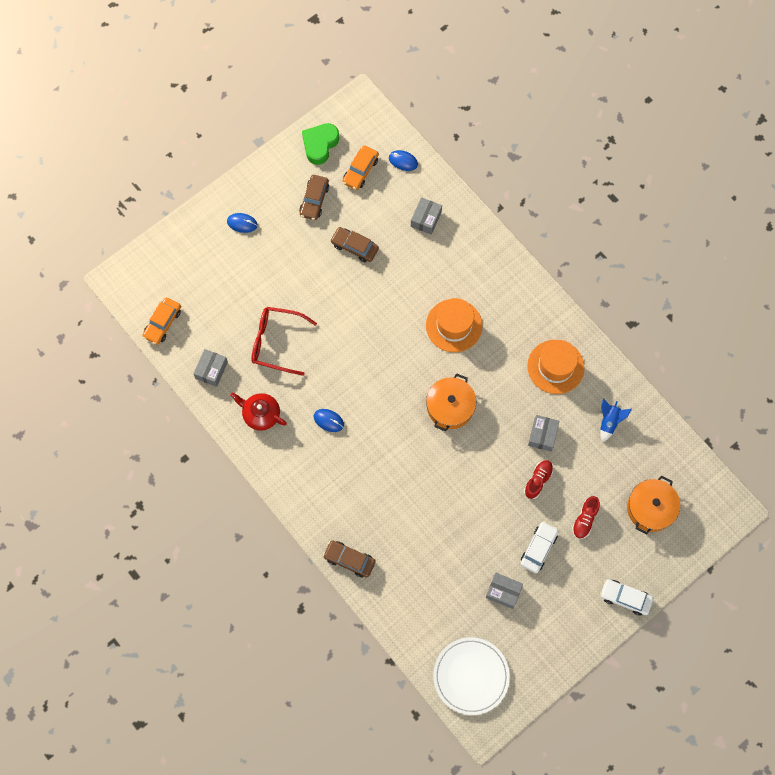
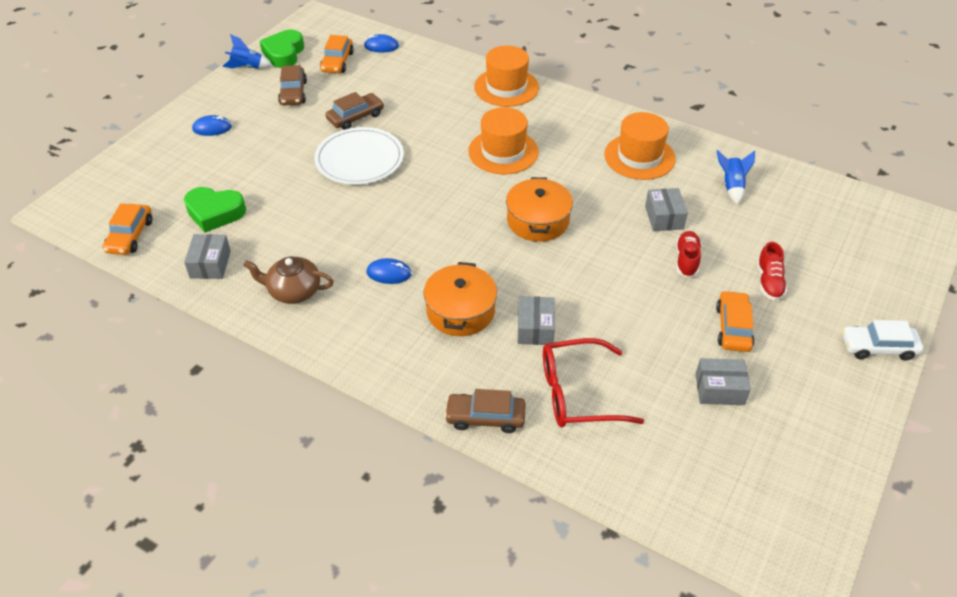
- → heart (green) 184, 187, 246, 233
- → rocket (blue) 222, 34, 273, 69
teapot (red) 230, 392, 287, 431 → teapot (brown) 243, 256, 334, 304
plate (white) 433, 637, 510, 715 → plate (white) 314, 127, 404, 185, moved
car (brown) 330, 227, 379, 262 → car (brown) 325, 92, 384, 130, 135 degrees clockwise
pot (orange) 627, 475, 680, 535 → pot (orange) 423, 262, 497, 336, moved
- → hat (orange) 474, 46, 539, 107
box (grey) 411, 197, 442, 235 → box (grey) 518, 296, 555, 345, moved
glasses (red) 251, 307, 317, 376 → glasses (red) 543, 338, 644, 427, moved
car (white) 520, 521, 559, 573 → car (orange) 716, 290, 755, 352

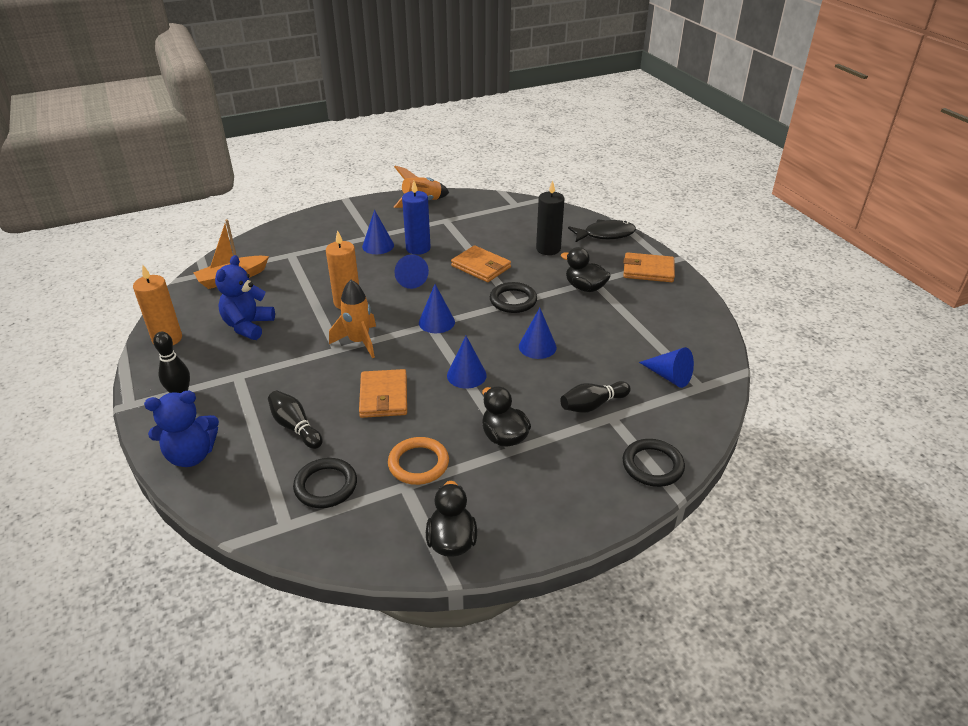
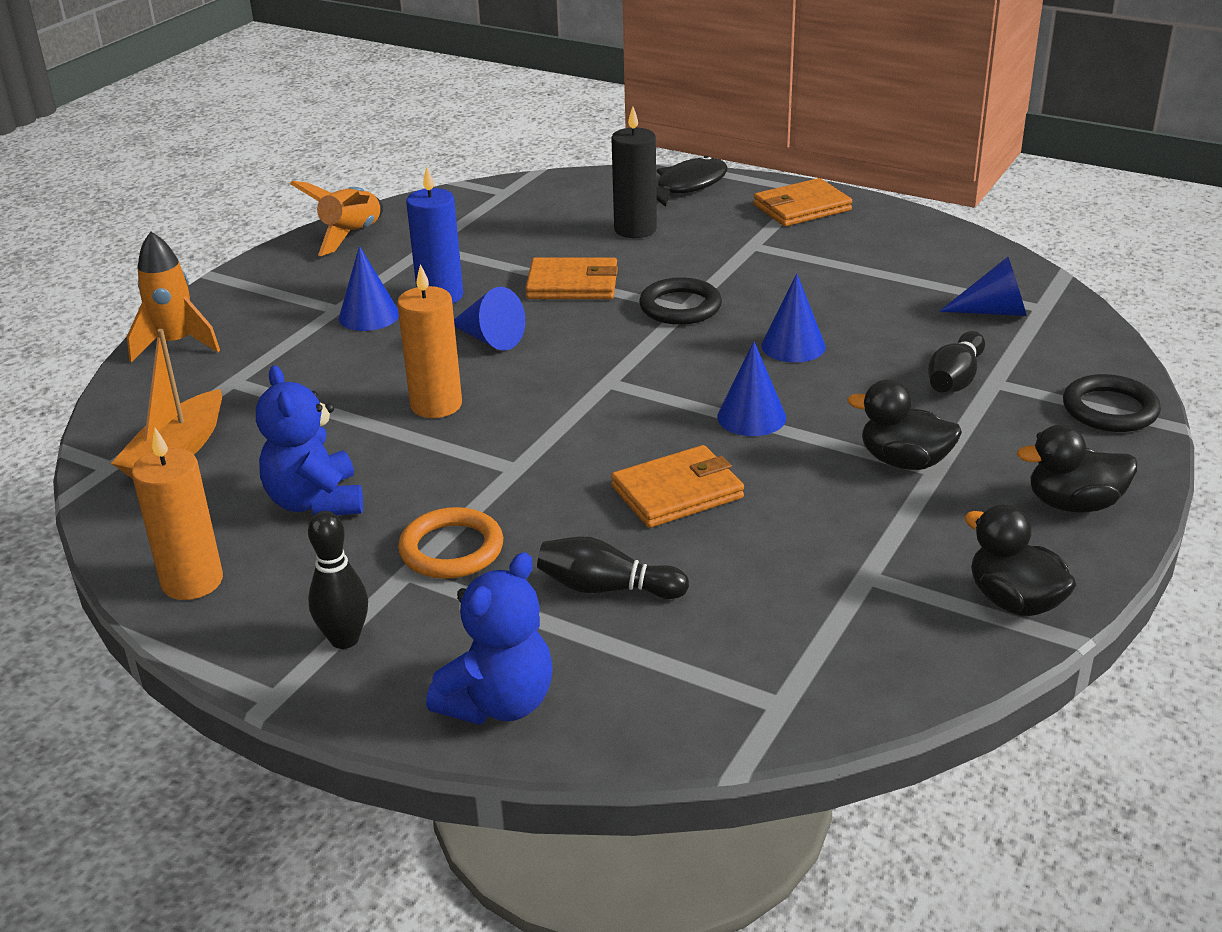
rocket (orange) 329, 280, 376, 358 → rocket (orange) 127, 232, 220, 362, moved
ring (orange) 388, 437, 449, 485 → ring (orange) 398, 507, 503, 579, moved
wallet (orange) 359, 369, 407, 418 → wallet (orange) 611, 445, 744, 528, 75 degrees counterclockwise
duck (black) 561, 247, 611, 292 → duck (black) 1017, 425, 1137, 513, moved
ring (black) 293, 458, 357, 508 → -
cone (blue) 419, 284, 455, 333 → -

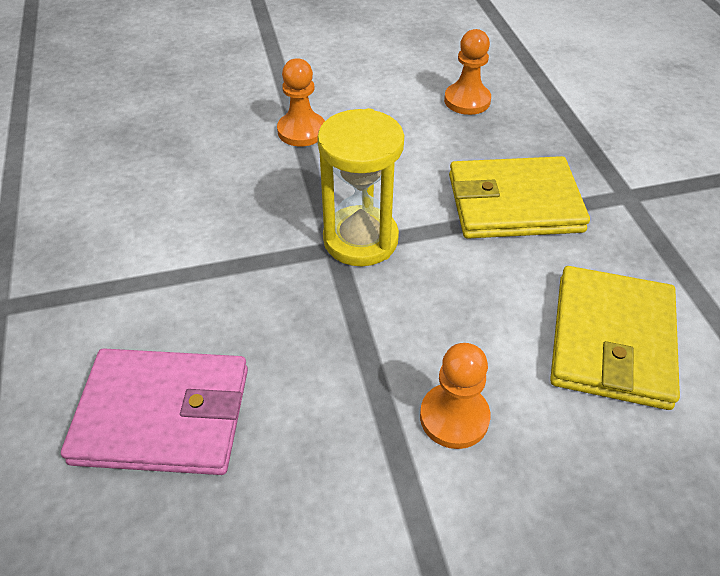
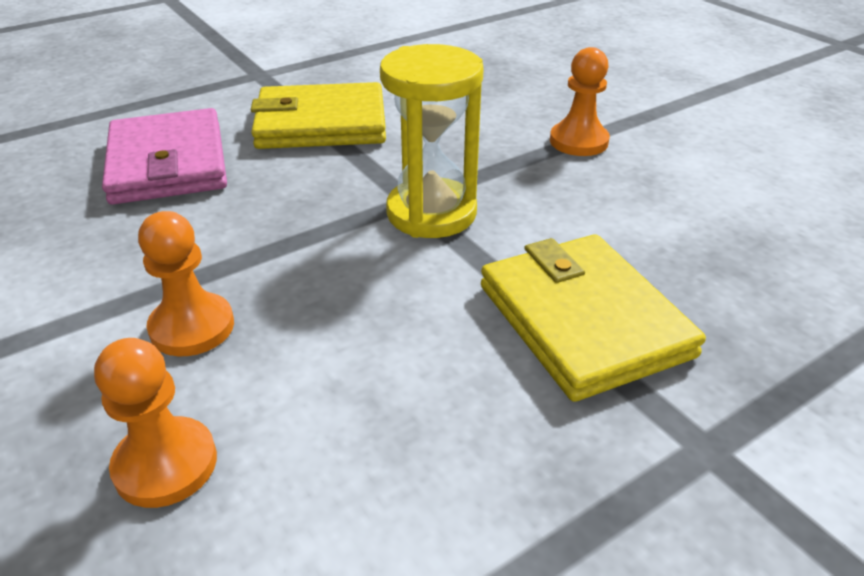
pawn (orange) 444, 29, 491, 115 → pawn (orange) 94, 338, 217, 508, moved
wallet (yellow) 550, 266, 680, 410 → wallet (yellow) 251, 82, 386, 149, moved

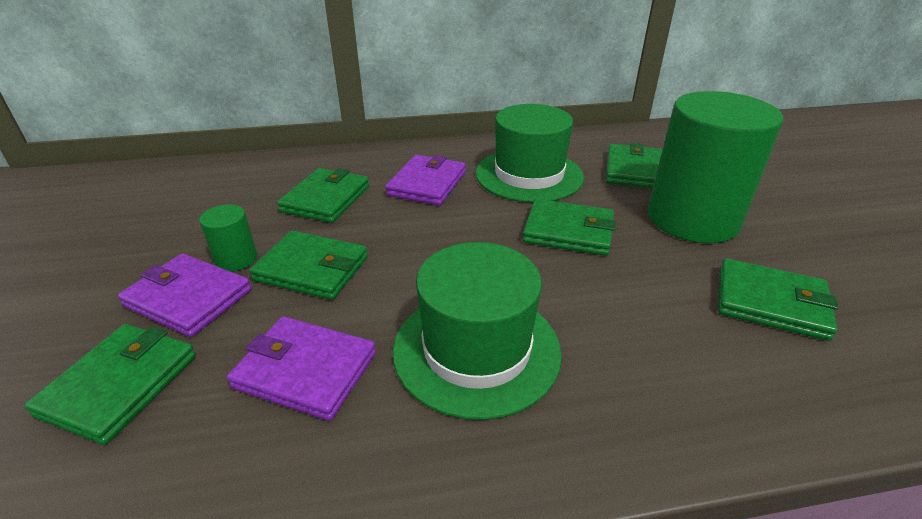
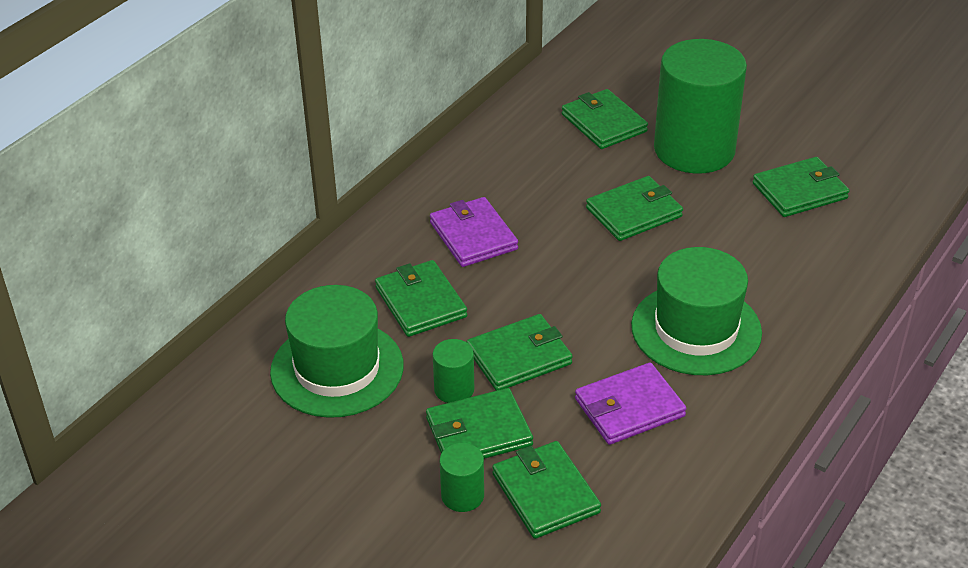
hat (green) 475, 104, 584, 203 → hat (green) 270, 285, 404, 418, moved
wallet (purple) 118, 254, 252, 337 → wallet (green) 426, 388, 533, 459
- → cylinder (green) 440, 443, 484, 512

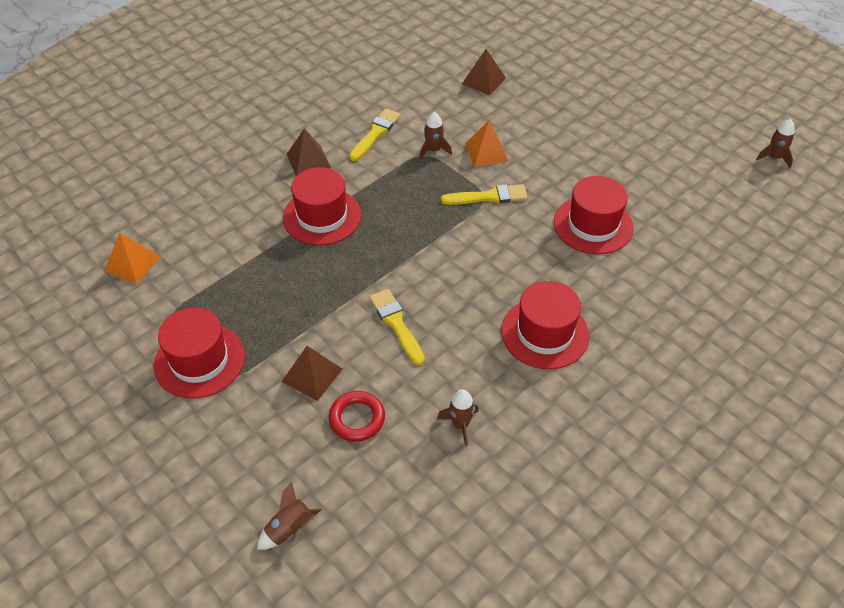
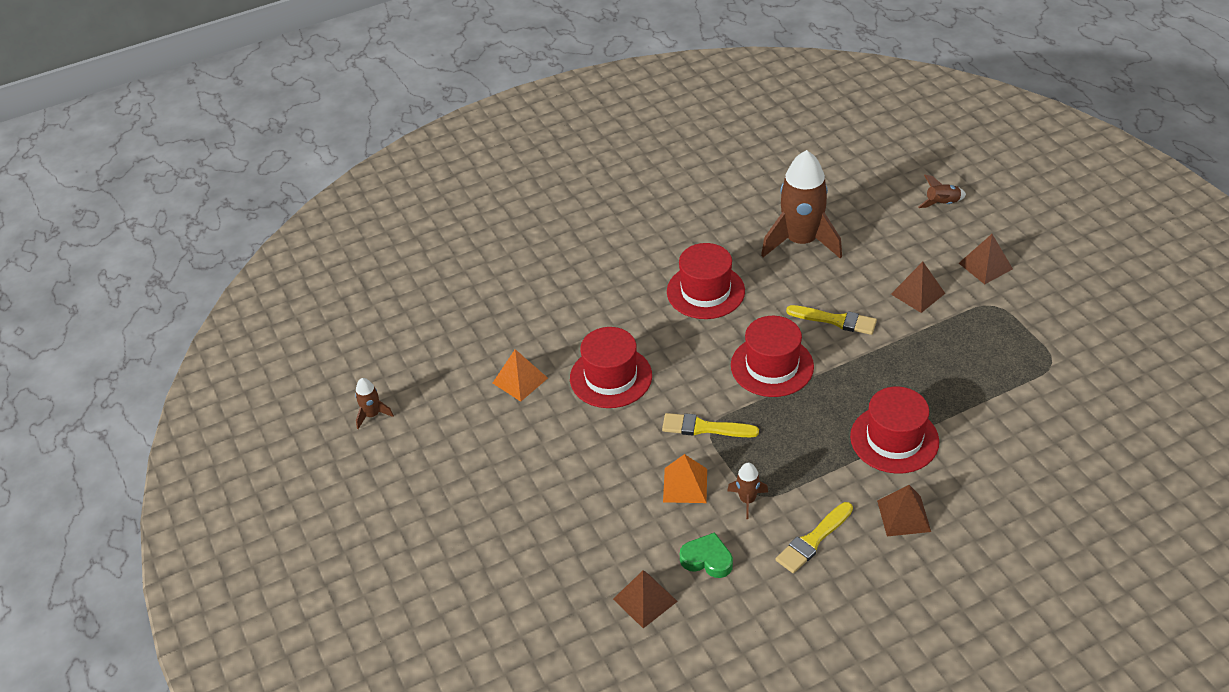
pyramid (orange) 104, 233, 160, 284 → pyramid (orange) 493, 349, 548, 402, moved
- → heart (green) 680, 532, 733, 578
hat (red) 154, 308, 245, 399 → hat (red) 731, 316, 814, 397, moved
rocket (brown) 437, 389, 479, 446 → rocket (brown) 761, 150, 842, 259, x2.29
brush (yellow) 369, 289, 425, 365 → brush (yellow) 786, 305, 877, 335, 60 degrees counterclockwise
- → pyramid (brown) 959, 234, 1013, 284
ring (red) 328, 391, 385, 442 → -

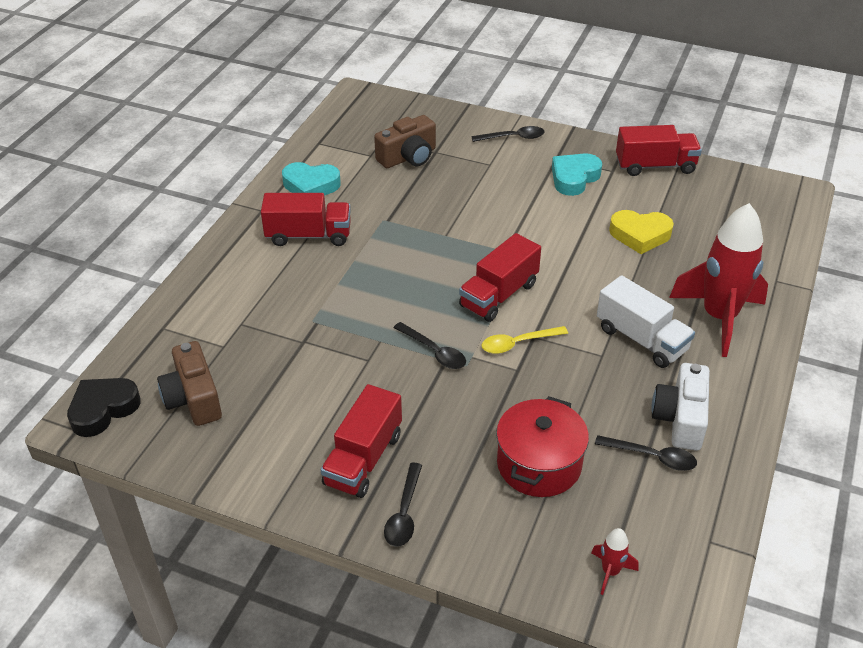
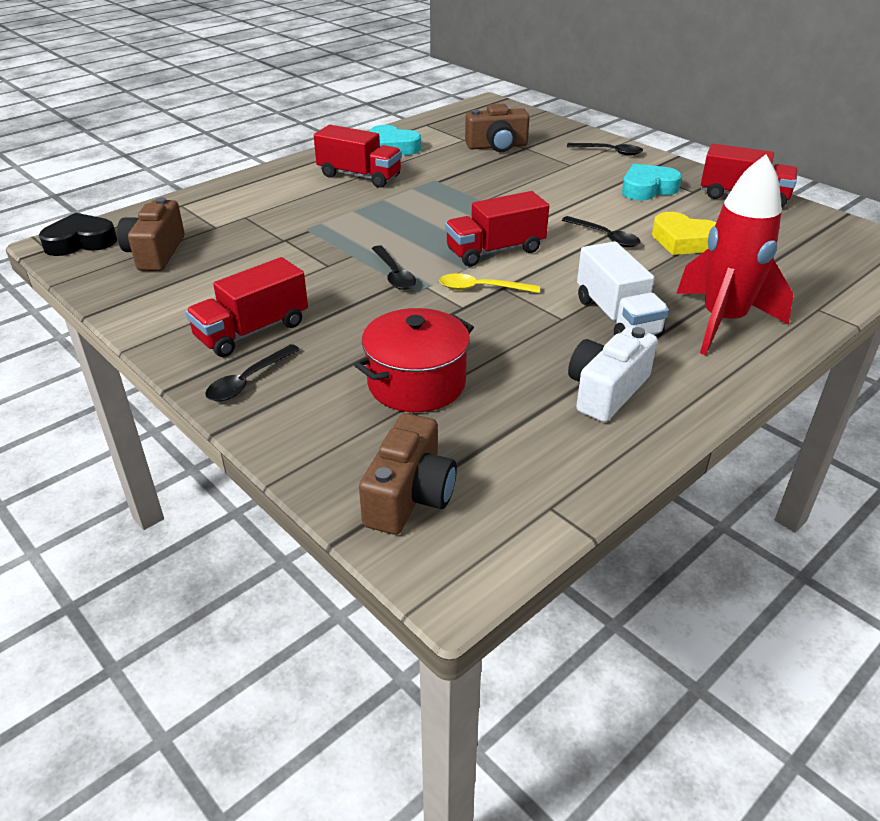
rocket (red) 591, 528, 639, 595 → camera (brown) 359, 413, 457, 535
spoon (black) 595, 435, 697, 471 → spoon (black) 562, 216, 640, 247, moved

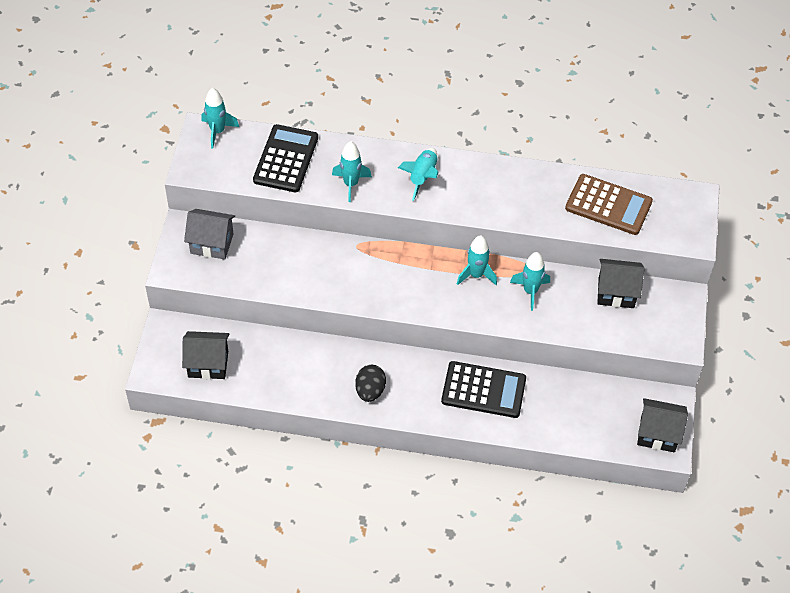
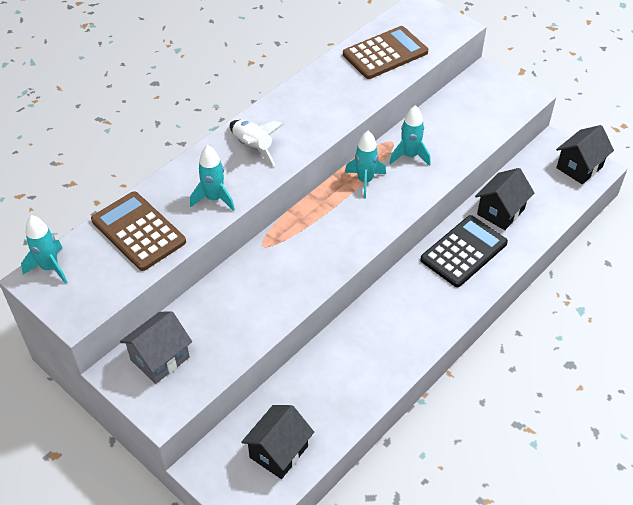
calculator (black) 253, 124, 318, 192 → calculator (brown) 91, 191, 186, 271
rocket (turquoise) 398, 148, 439, 201 → rocket (white) 230, 120, 284, 166
house (black) 597, 259, 644, 308 → house (black) 475, 168, 534, 230, moved
egg (black) 355, 365, 386, 402 → -

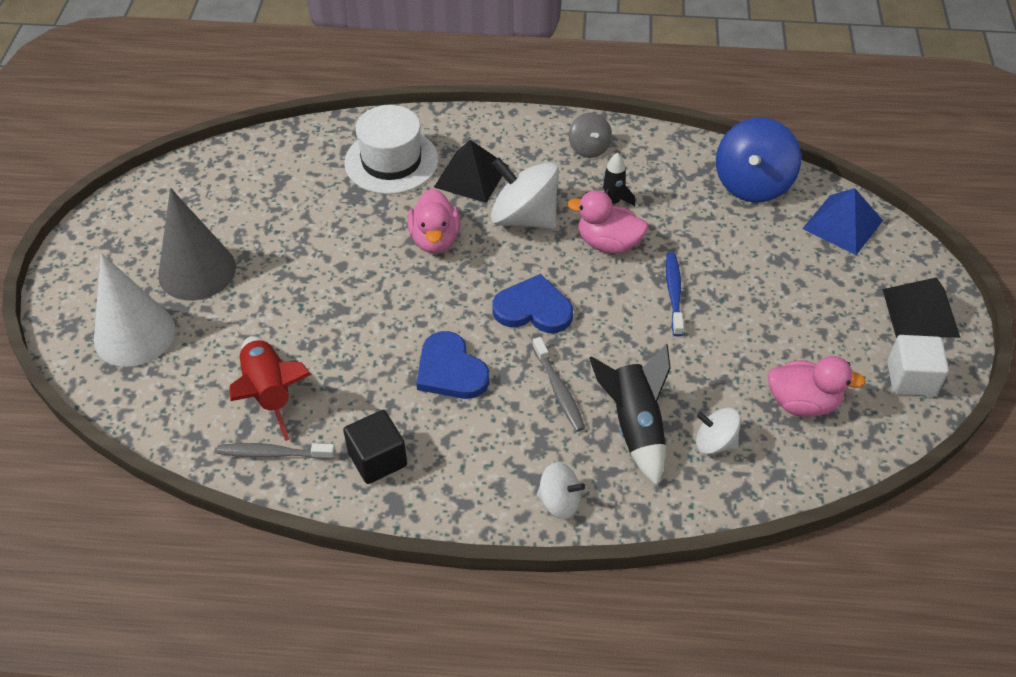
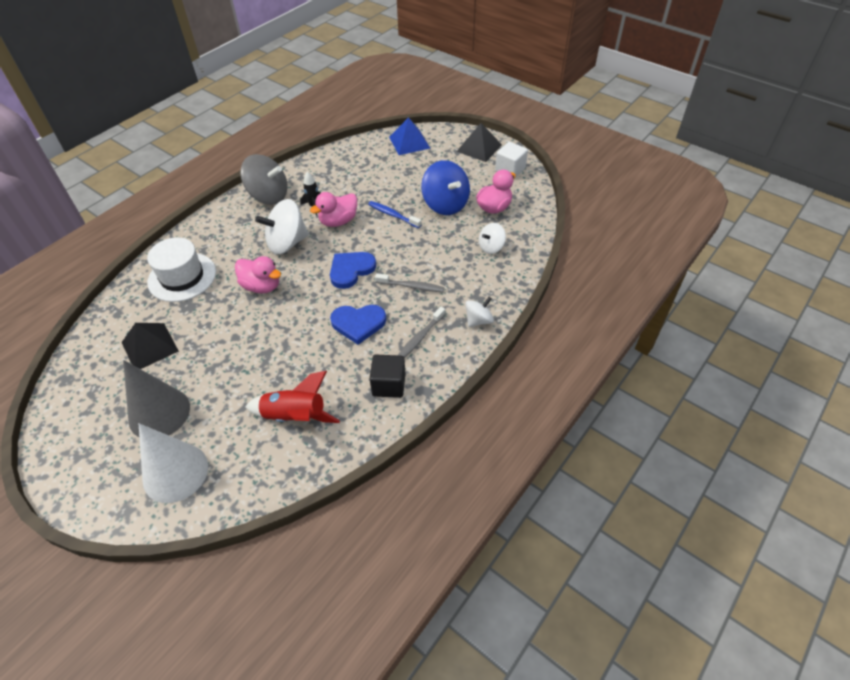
pyramid (black) 434, 140, 508, 203 → pyramid (black) 122, 323, 179, 369, moved
spinning top (grey) 569, 113, 612, 158 → spinning top (grey) 240, 154, 287, 204, x1.81
toothbrush (grey) 217, 443, 335, 460 → toothbrush (grey) 398, 307, 445, 358, moved
spinning top (blue) 716, 117, 801, 203 → spinning top (blue) 421, 160, 470, 215, moved
rocket (black) 589, 344, 671, 486 → -

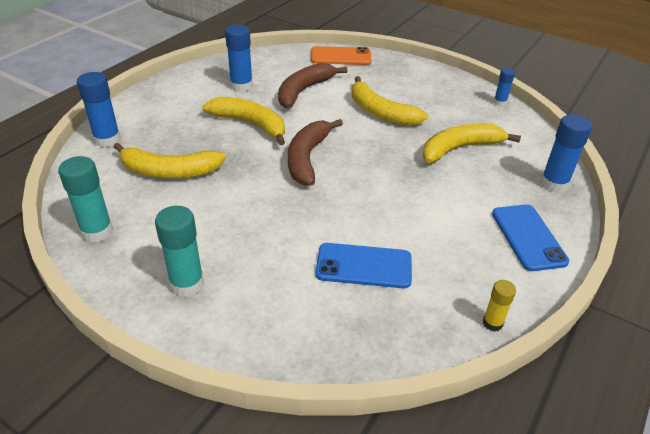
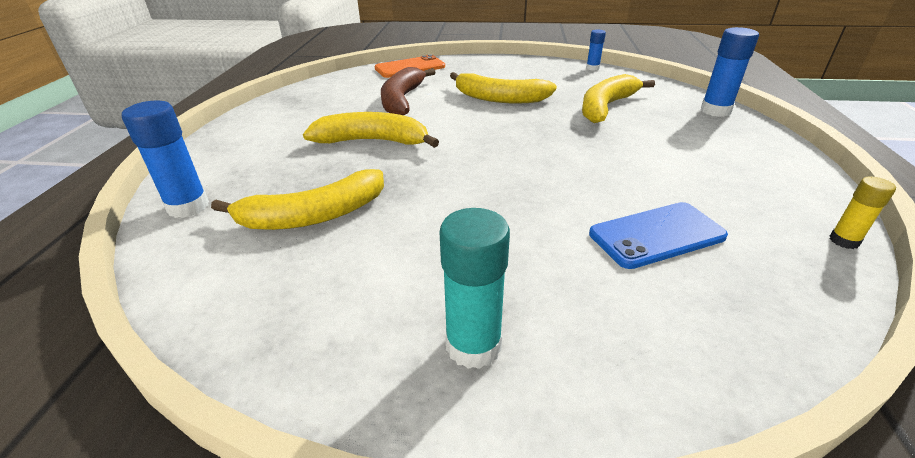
glue stick (turquoise) 58, 156, 113, 243 → -
glue stick (blue) 225, 24, 253, 92 → -
banana (brown) 288, 119, 343, 186 → -
phone (blue) 492, 204, 569, 271 → -

